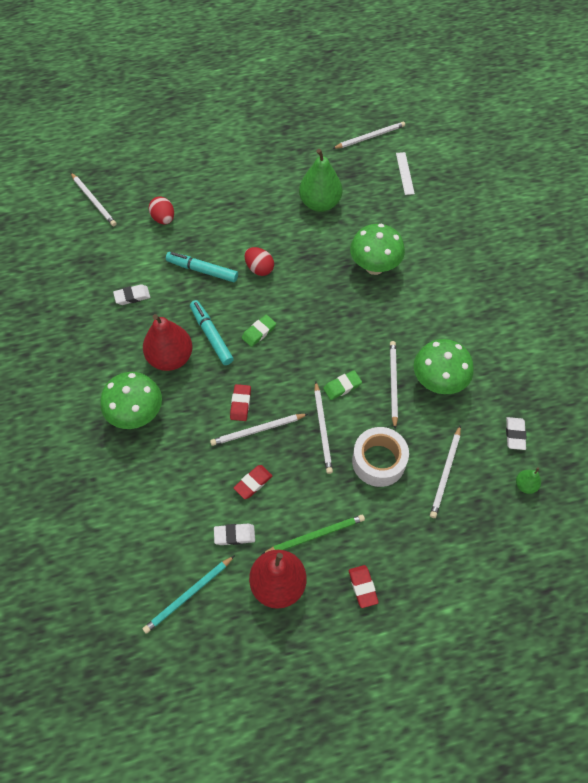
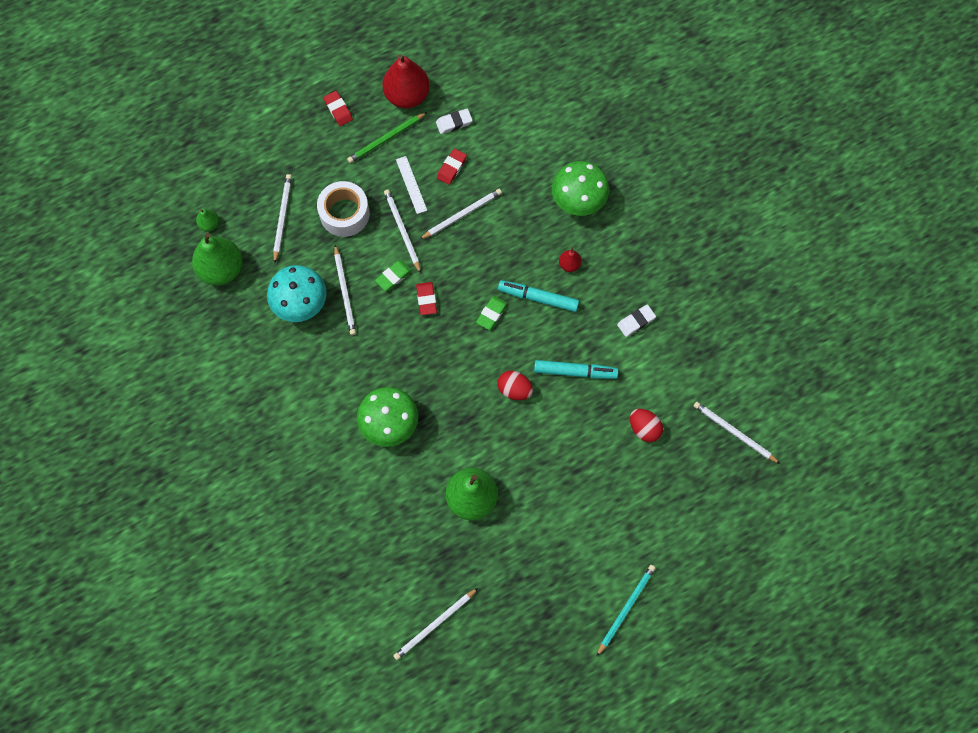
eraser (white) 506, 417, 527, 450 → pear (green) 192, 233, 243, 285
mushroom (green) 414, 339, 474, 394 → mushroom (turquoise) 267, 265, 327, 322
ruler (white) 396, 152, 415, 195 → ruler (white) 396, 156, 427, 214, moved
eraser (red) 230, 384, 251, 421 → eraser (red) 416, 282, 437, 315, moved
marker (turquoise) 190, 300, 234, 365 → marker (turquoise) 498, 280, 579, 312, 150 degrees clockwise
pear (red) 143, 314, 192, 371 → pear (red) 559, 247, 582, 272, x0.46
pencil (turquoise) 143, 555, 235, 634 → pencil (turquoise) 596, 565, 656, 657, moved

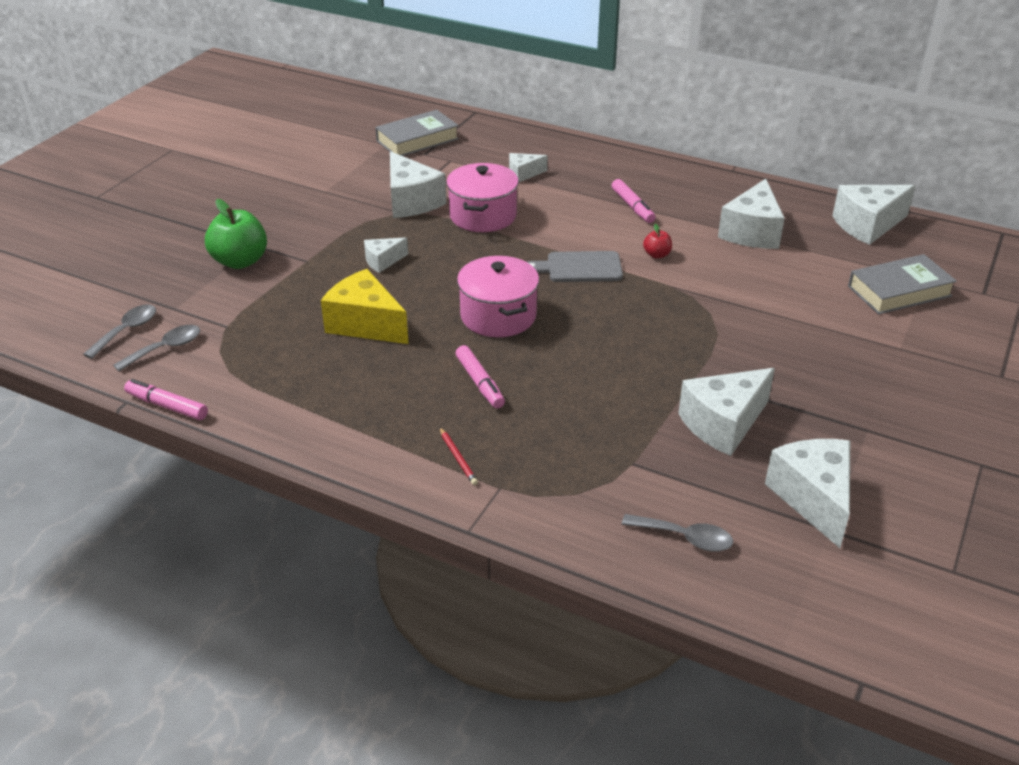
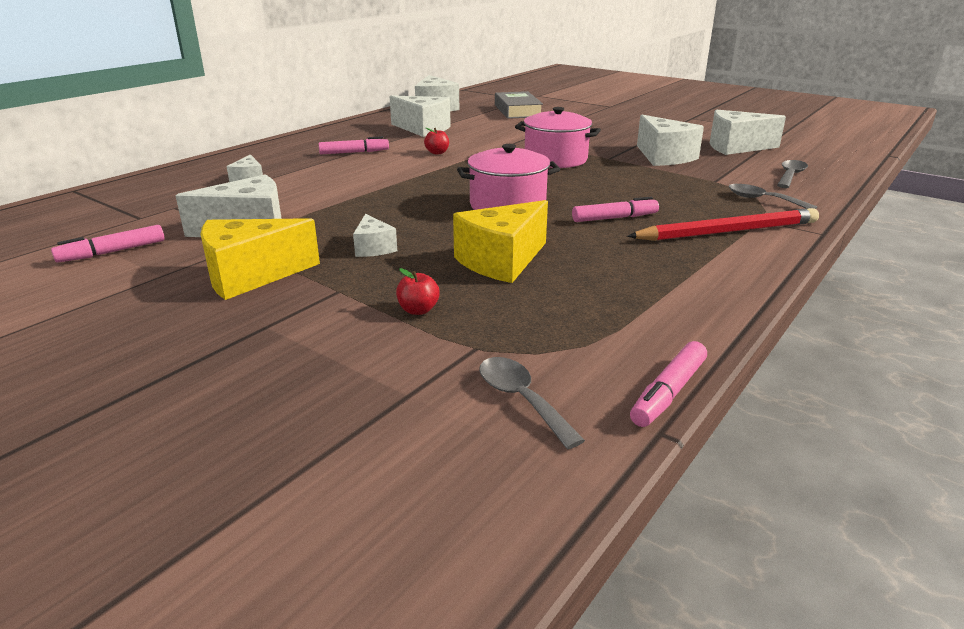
- → marker (pink) 51, 225, 165, 263
- → cheese (yellow) 200, 218, 320, 300
- → apple (red) 396, 268, 440, 315
pot (pink) 446, 163, 519, 232 → pot (pink) 515, 107, 601, 168, moved
pencil (red) 440, 428, 478, 485 → pencil (red) 627, 208, 819, 241, x2.49
spoon (grey) 83, 304, 156, 359 → spoon (grey) 728, 184, 818, 209, moved
apple (green) 205, 199, 267, 269 → -
book (grey) 375, 110, 459, 156 → -
cutting board (grey) 527, 251, 623, 282 → -

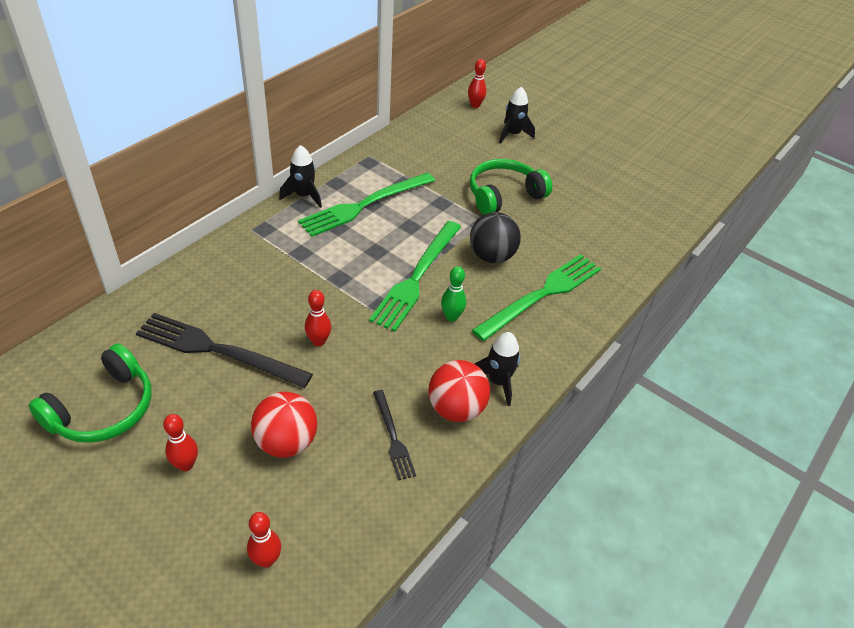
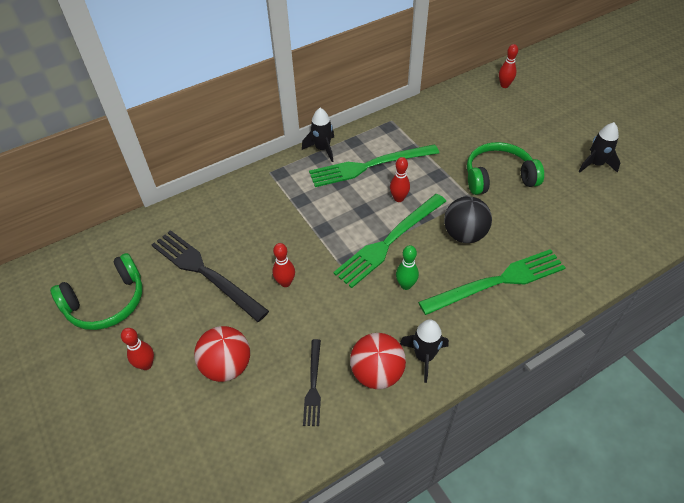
bowling pin (red) 247, 512, 281, 568 → bowling pin (red) 390, 157, 410, 202, moved
rocket (black) 499, 87, 535, 143 → rocket (black) 578, 122, 620, 173, moved

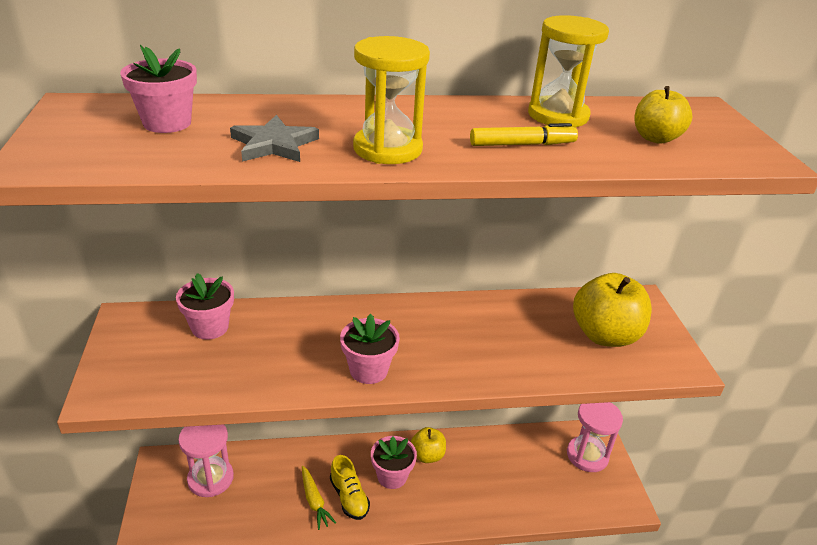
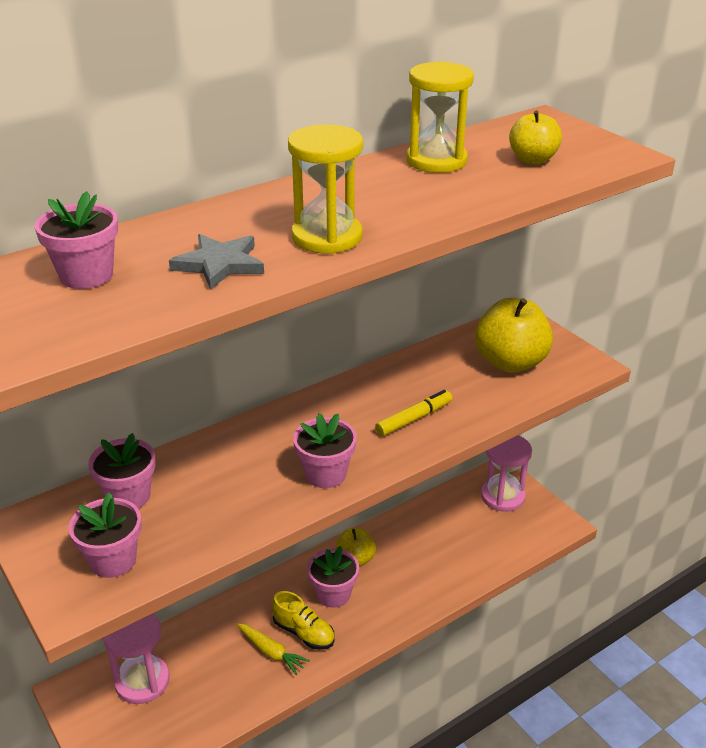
- → flower pot (pink) 68, 493, 142, 578
marker (yellow) 470, 123, 578, 146 → marker (yellow) 375, 390, 452, 436, moved

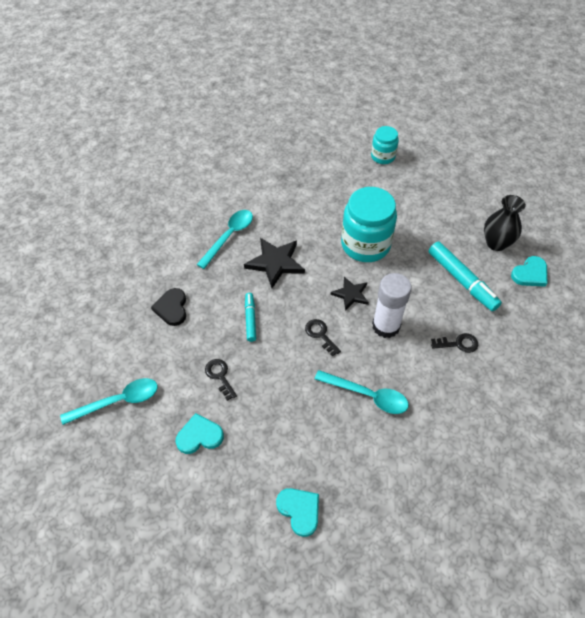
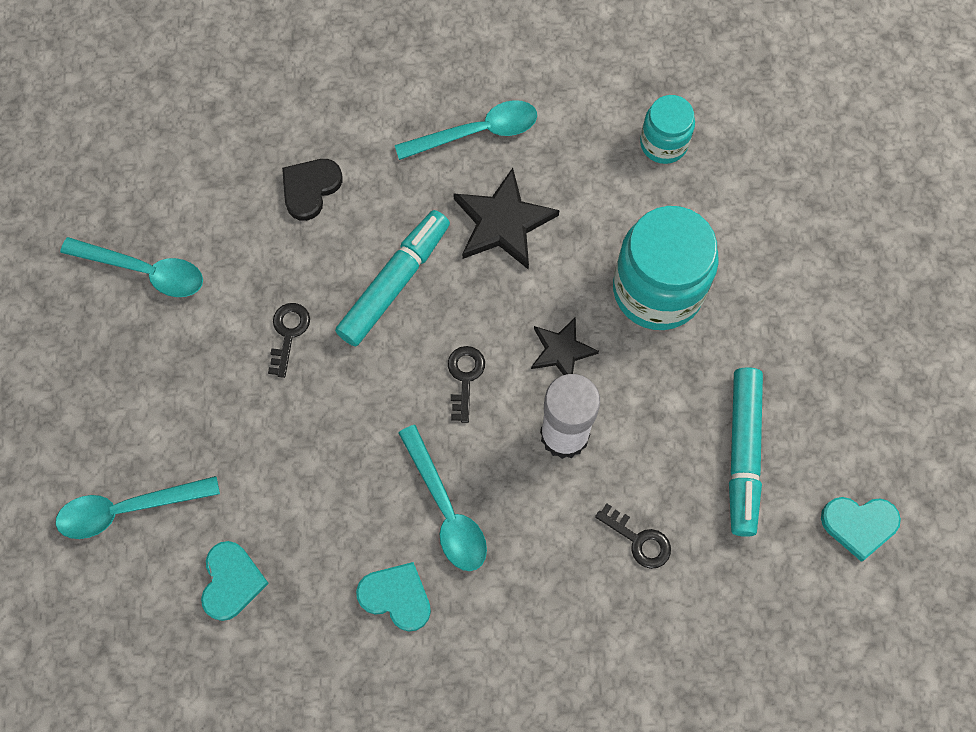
- → spoon (turquoise) 56, 476, 220, 539
marker (turquoise) 245, 293, 256, 342 → marker (turquoise) 335, 210, 450, 346, x1.76
heart (turquoise) 176, 413, 224, 454 → heart (turquoise) 356, 562, 431, 631, moved
jar (turquoise) 371, 126, 399, 164 → jar (turquoise) 640, 95, 695, 164, moved
vase (black) 484, 195, 526, 251 → -

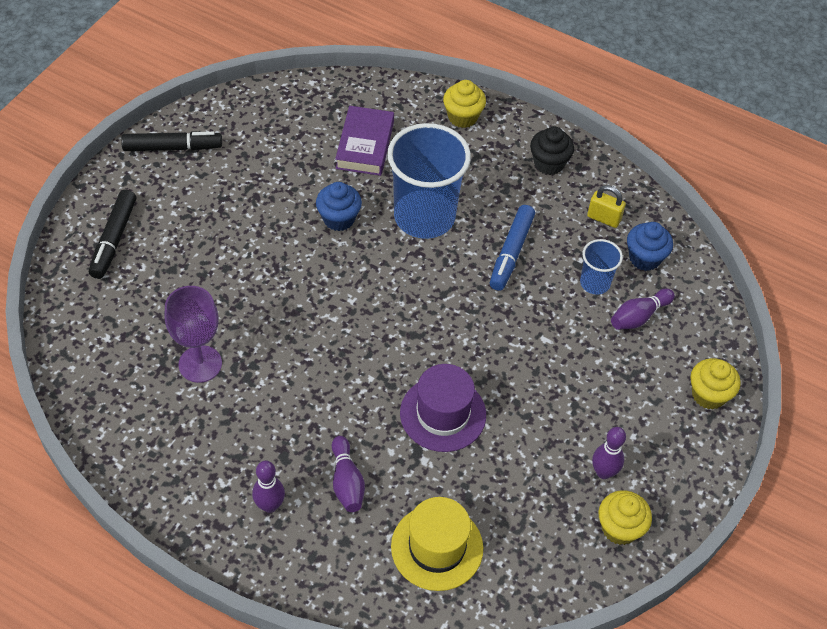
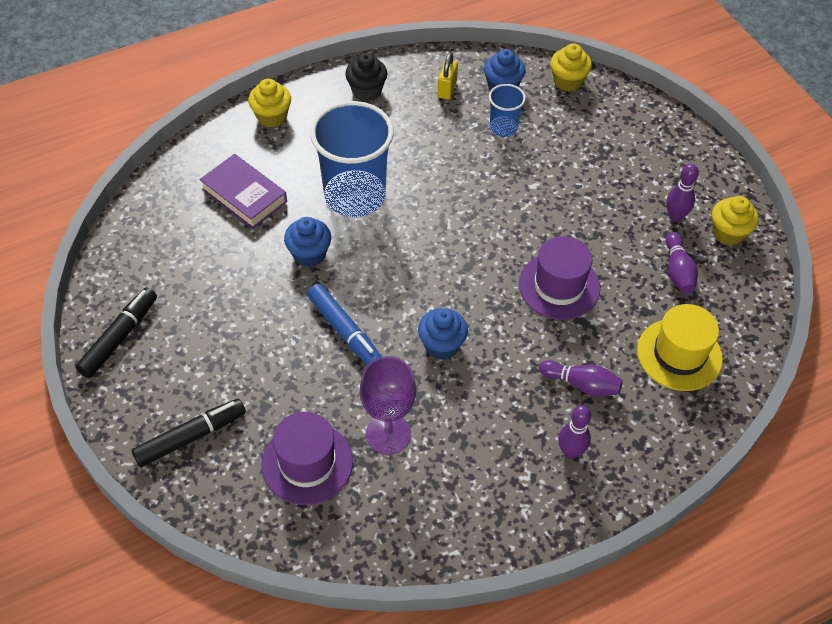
marker (black) 89, 190, 136, 279 → marker (black) 132, 399, 246, 467, 75 degrees counterclockwise
- → hat (purple) 261, 412, 353, 505
marker (blue) 490, 205, 535, 291 → marker (blue) 307, 284, 382, 365, moved
- → cupcake (blue) 418, 308, 468, 360
padlock (yellow) 587, 185, 626, 228 → padlock (yellow) 438, 52, 458, 100, 45 degrees counterclockwise
cupcake (yellow) 690, 358, 741, 410 → cupcake (yellow) 550, 43, 592, 92, moved
bowling pin (purple) 611, 289, 675, 330 → bowling pin (purple) 666, 232, 698, 294, moved

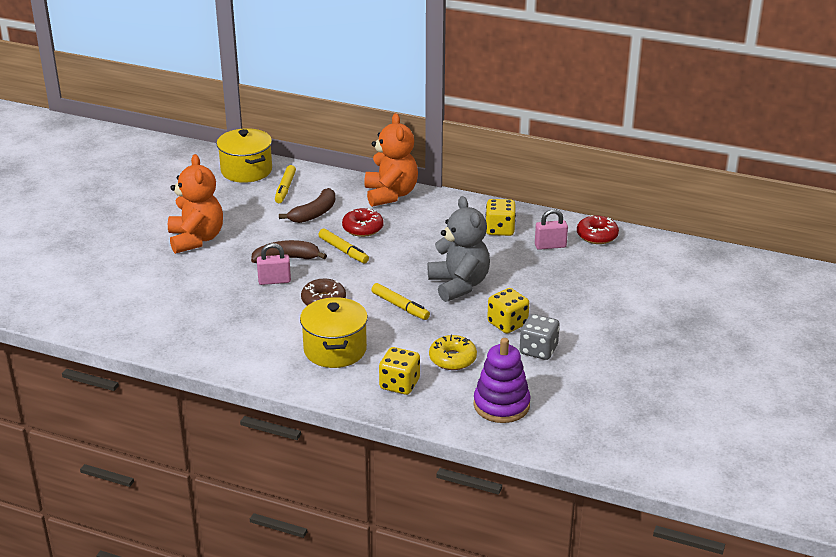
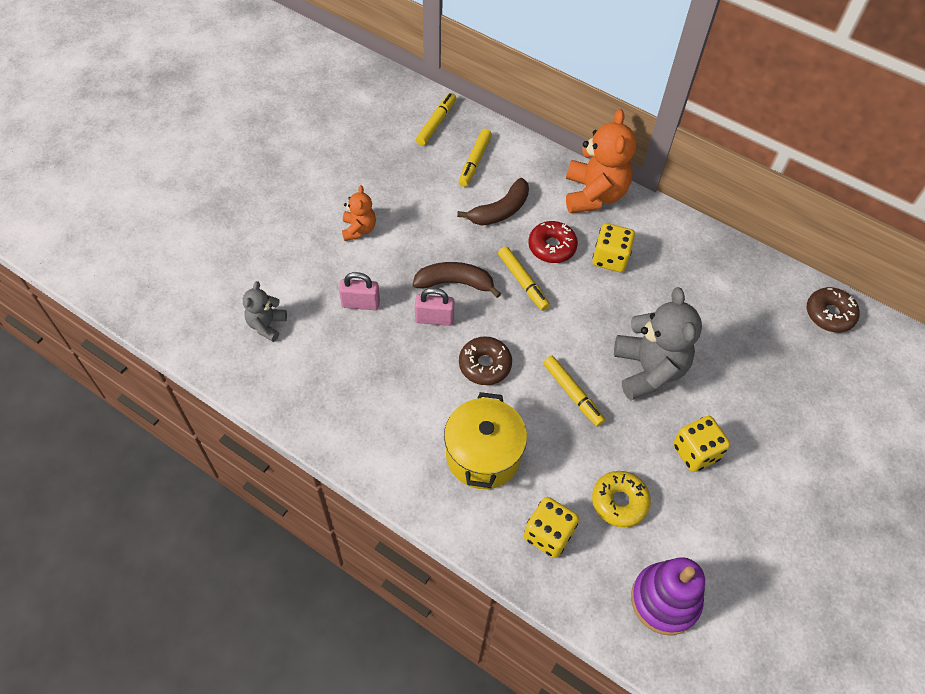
- → teddy bear (grey) 243, 281, 287, 342
padlock (pink) 535, 209, 568, 250 → padlock (pink) 339, 272, 380, 310, moved
teddy bear (orange) 168, 154, 223, 254 → teddy bear (orange) 342, 185, 376, 241, x0.53
pot (yellow) 217, 128, 272, 183 → marker (yellow) 416, 93, 456, 146
dice (yellow) 486, 199, 516, 236 → dice (yellow) 593, 223, 635, 272, moved
donut (red) 577, 215, 619, 244 → donut (brown) 807, 287, 859, 333
dice (grey) 520, 314, 560, 360 → -

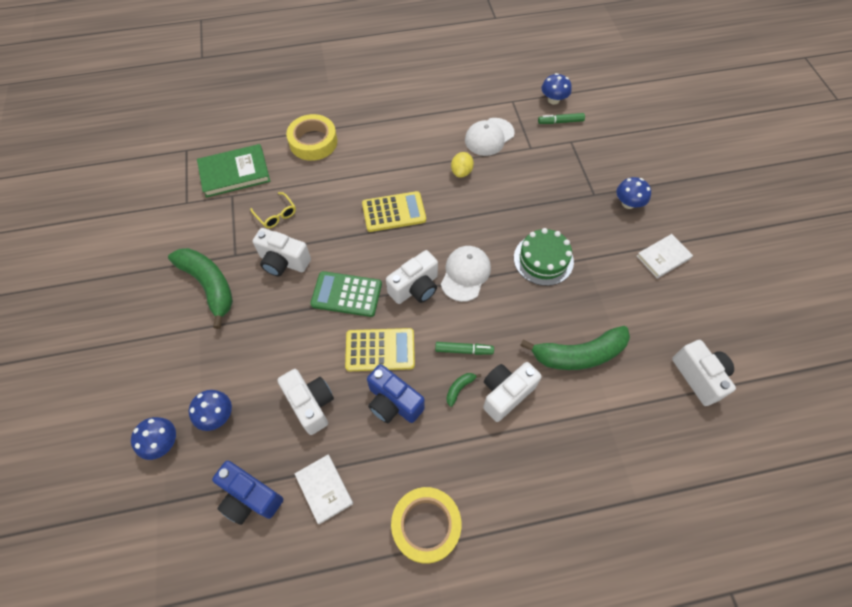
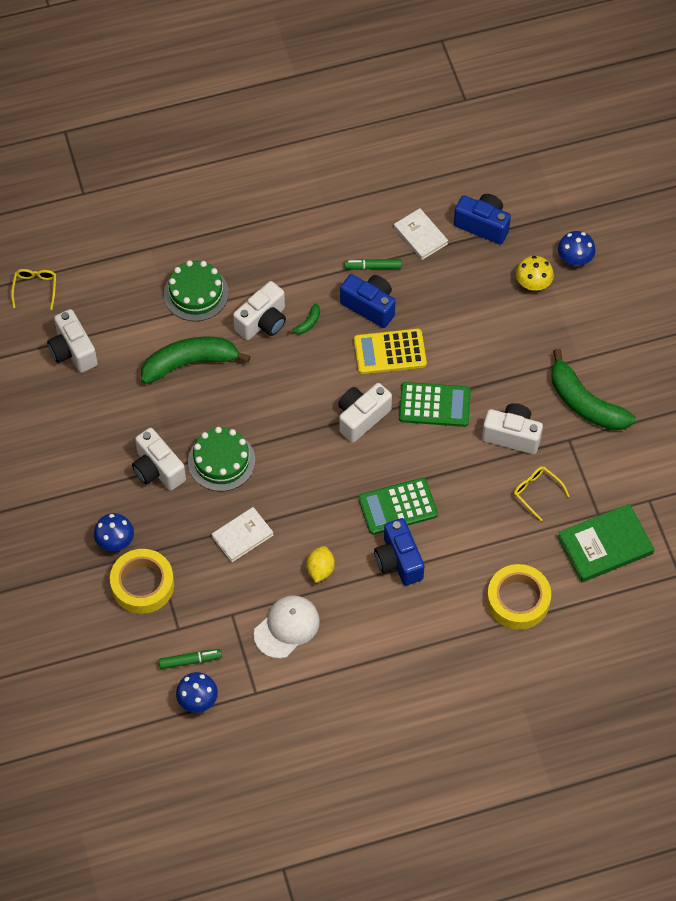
- → glasses (yellow) 11, 269, 56, 310
tape (yellow) 391, 487, 461, 564 → tape (yellow) 110, 549, 174, 614, moved
camera (white) 277, 369, 334, 435 → camera (white) 132, 428, 186, 490, moved
- → cake (green) 164, 260, 229, 321
book (white) 637, 234, 693, 279 → book (white) 212, 507, 273, 562, moved
marker (green) 435, 342, 494, 355 → marker (green) 344, 259, 402, 270, moved
calculator (yellow) 362, 191, 426, 232 → calculator (green) 358, 478, 438, 535
- → camera (blue) 374, 518, 425, 586
mushroom (blue) 189, 390, 232, 431 → mushroom (yellow) 516, 256, 554, 291
cap (white) 441, 246, 491, 302 → -

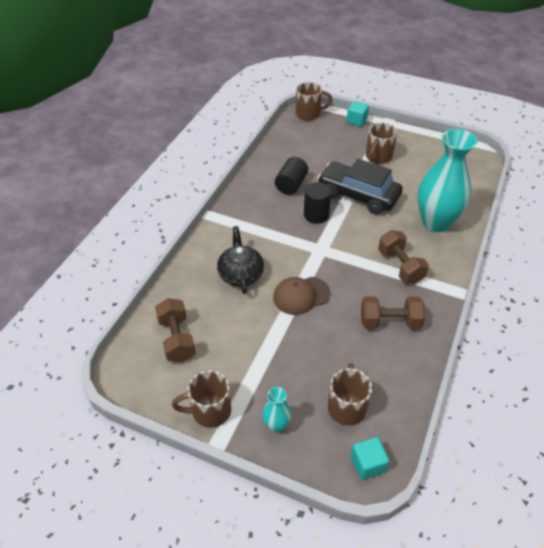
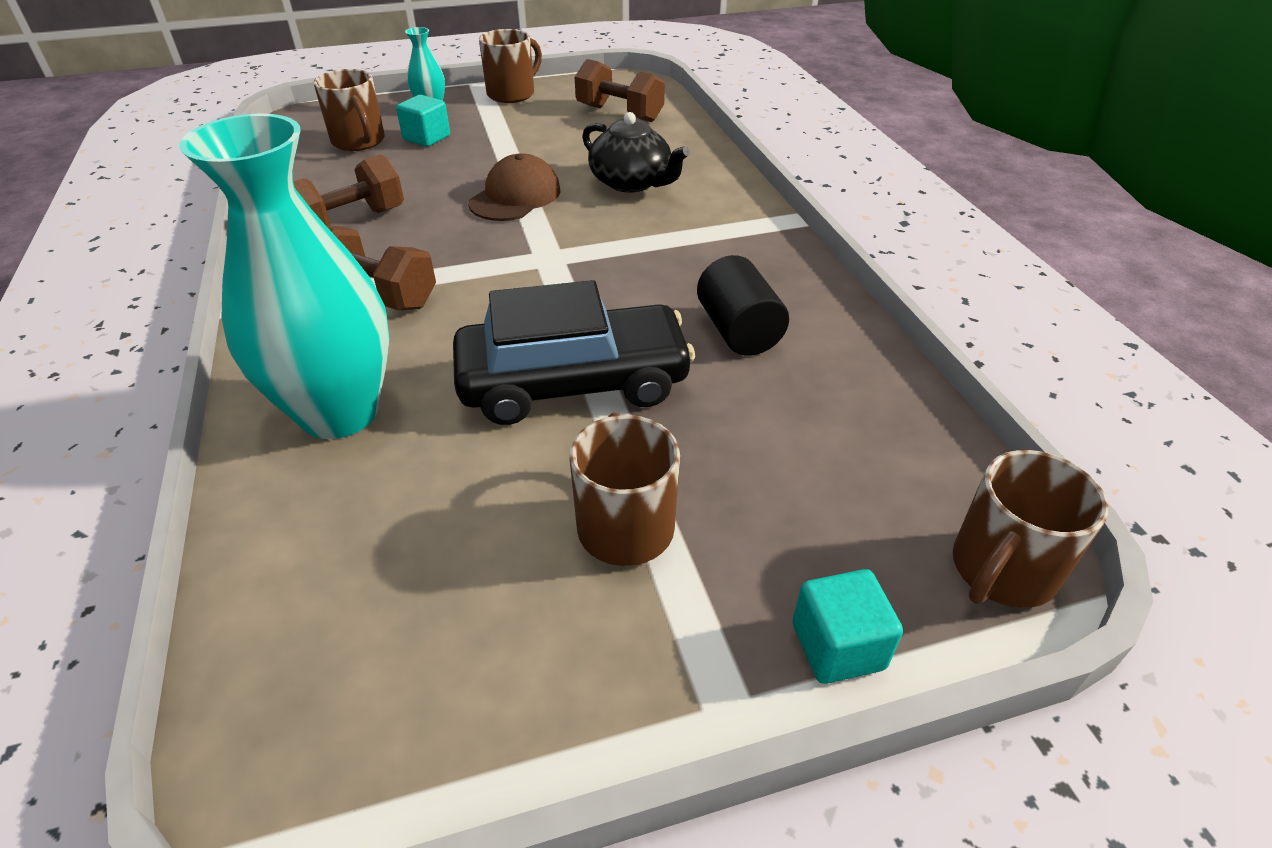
cube (turquoise) 351, 437, 389, 480 → cube (turquoise) 396, 95, 450, 147, moved
cylinder (black) 304, 182, 331, 224 → -

